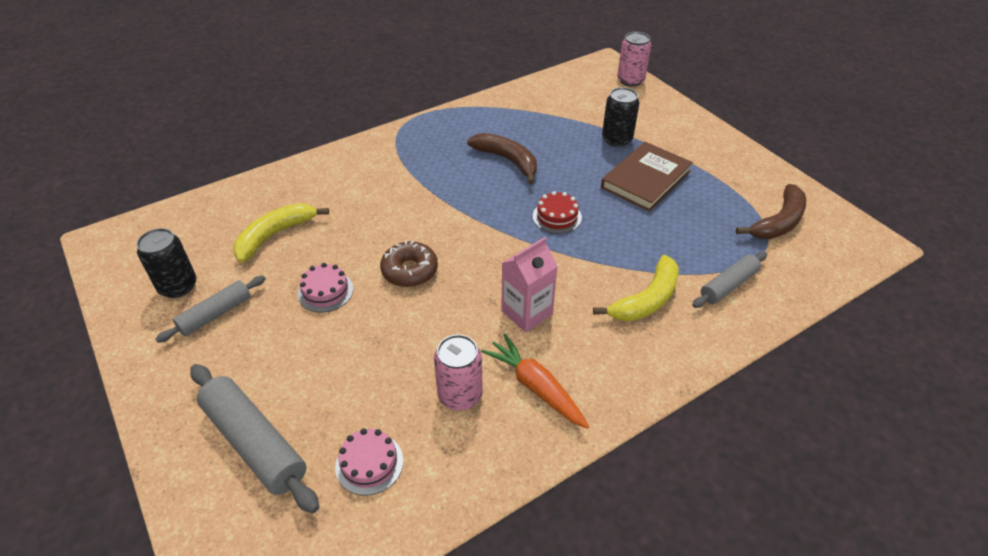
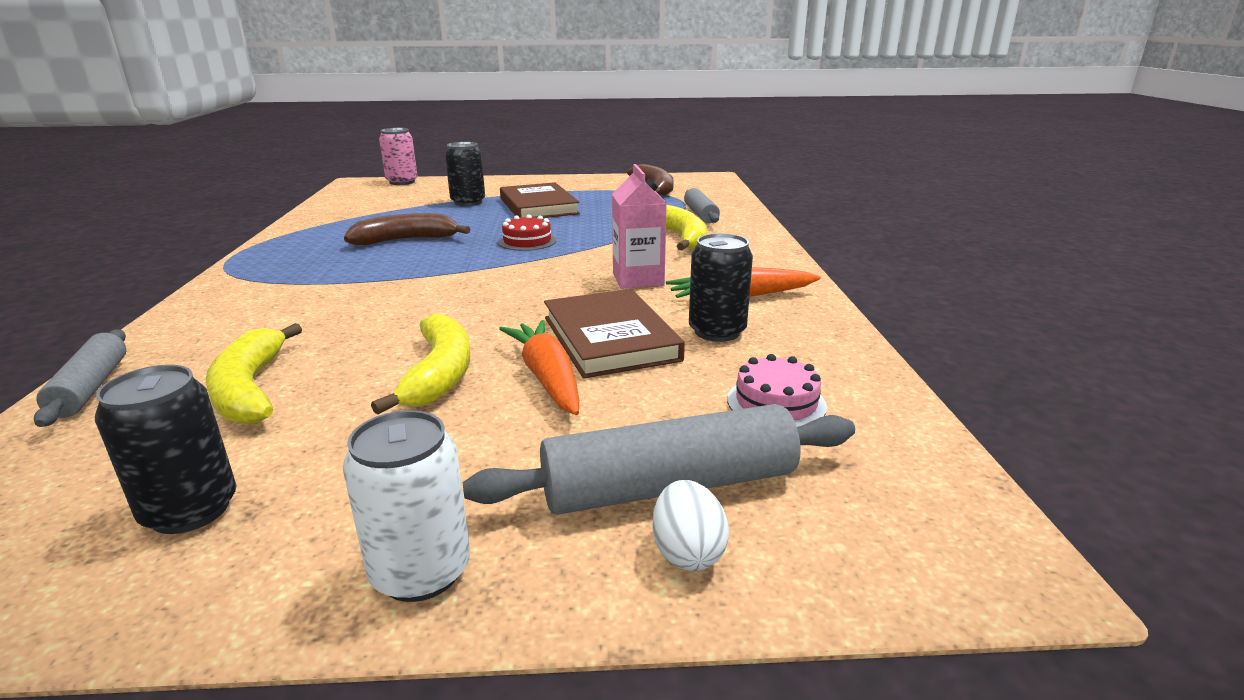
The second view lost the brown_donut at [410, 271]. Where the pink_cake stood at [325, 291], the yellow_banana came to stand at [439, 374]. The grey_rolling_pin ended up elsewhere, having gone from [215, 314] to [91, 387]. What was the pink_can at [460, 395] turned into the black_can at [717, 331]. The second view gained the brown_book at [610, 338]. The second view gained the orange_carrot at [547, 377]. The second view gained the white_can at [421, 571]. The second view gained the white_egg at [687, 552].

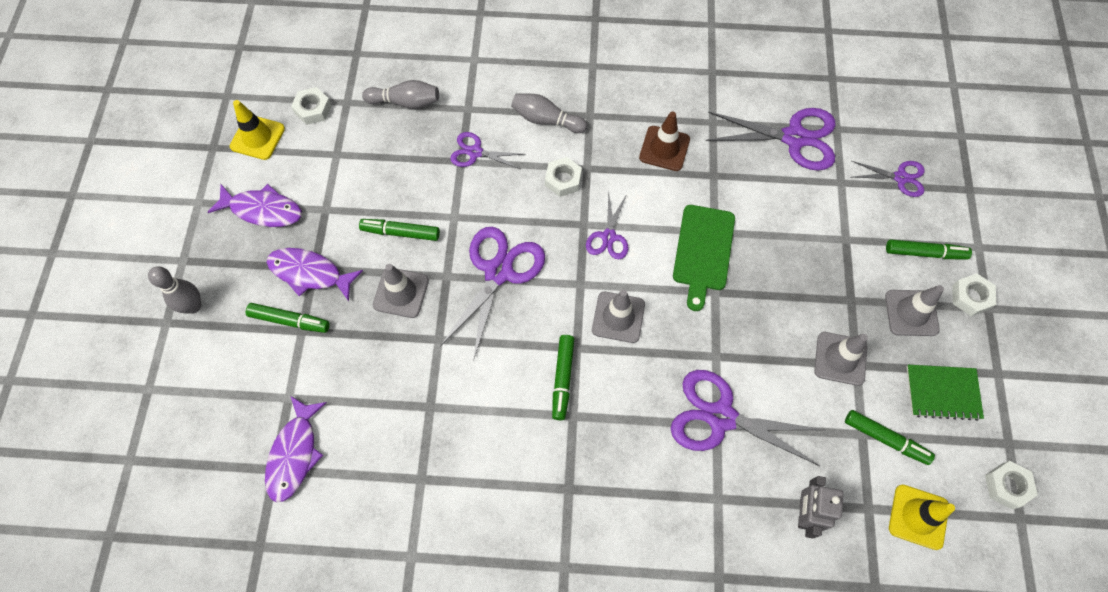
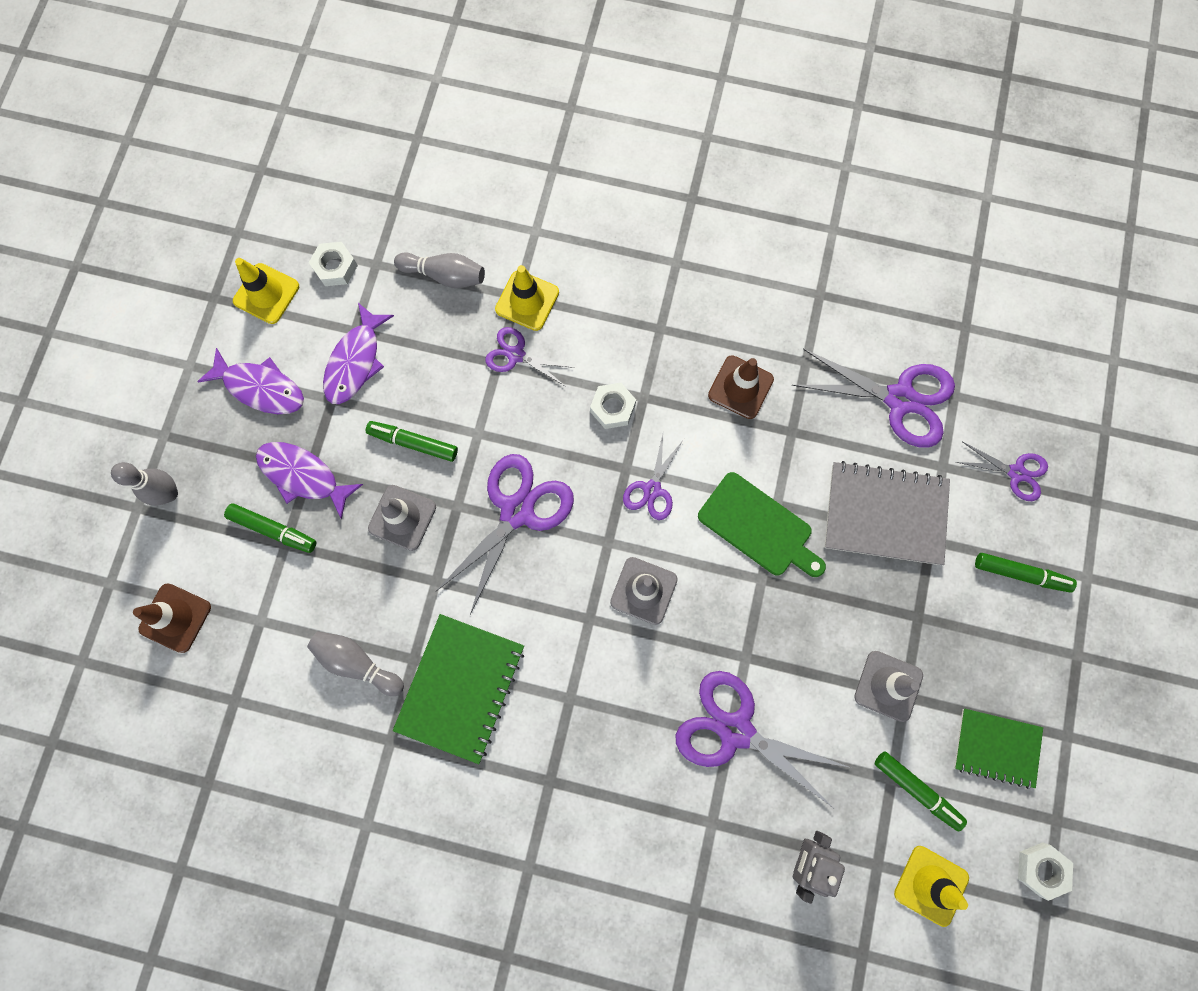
The grey_bowling_pin ended up elsewhere, having gone from [546, 120] to [357, 663]. The green_cutting_board at [703, 251] ended up facing another way, 75 degrees counterclockwise from before. The second view lost the white_nut at [970, 297]. The second view lost the grey_traffic_cone at [911, 313]. The second view lost the green_marker at [563, 378]. The purple_fish ended up elsewhere, having gone from [294, 454] to [355, 361]. The second view gained the yellow_traffic_cone at [527, 301]. The second view gained the grey_notebook at [885, 514]. The second view gained the brown_traffic_cone at [175, 618]. The second view gained the green_notebook at [461, 687].

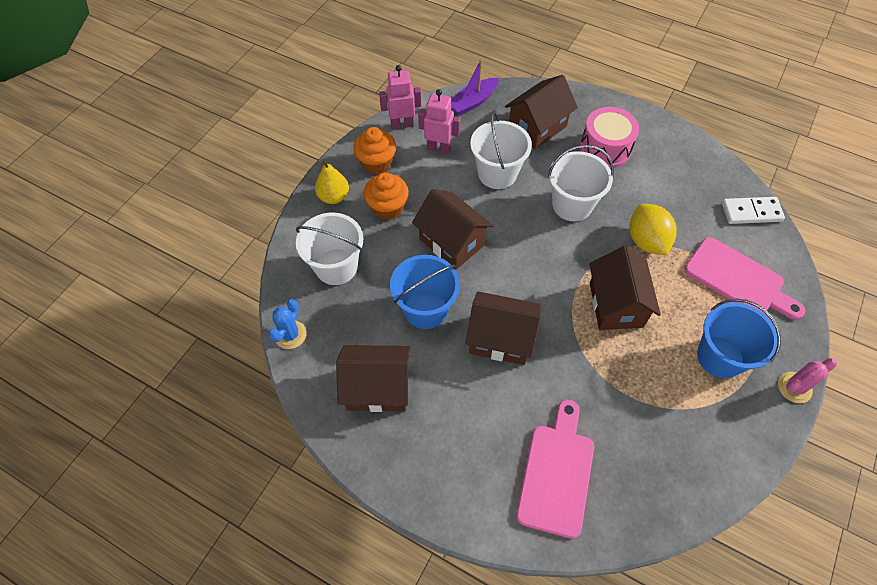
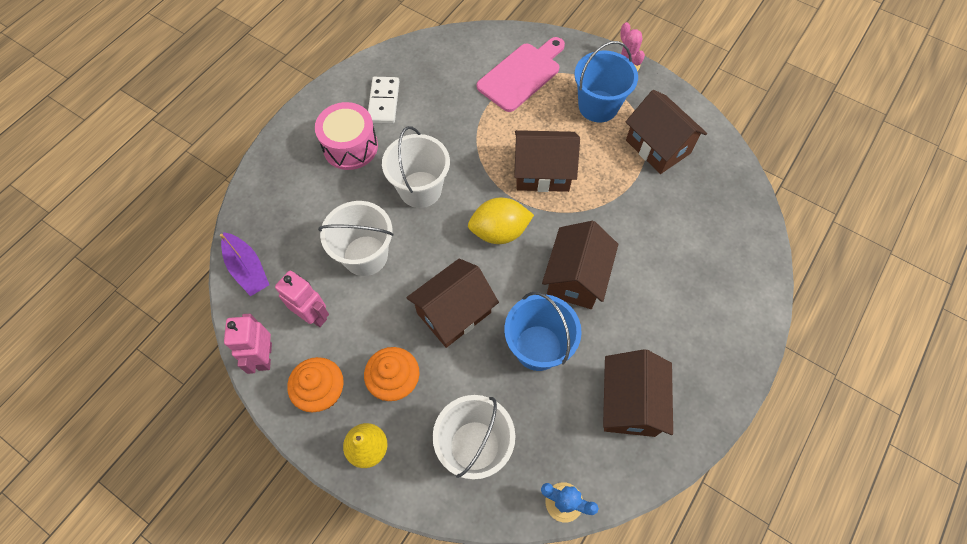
The brown_house ended up elsewhere, having gone from [537, 127] to [658, 146]. The pink_robot at [438, 148] ended up facing another way, 105 degrees clockwise from before. The white_domino ended up elsewhere, having gone from [751, 212] to [384, 102]. The yellow_lemon ended up elsewhere, having gone from [646, 241] to [499, 232]. The second view lost the pink_cutting_board at [556, 473].

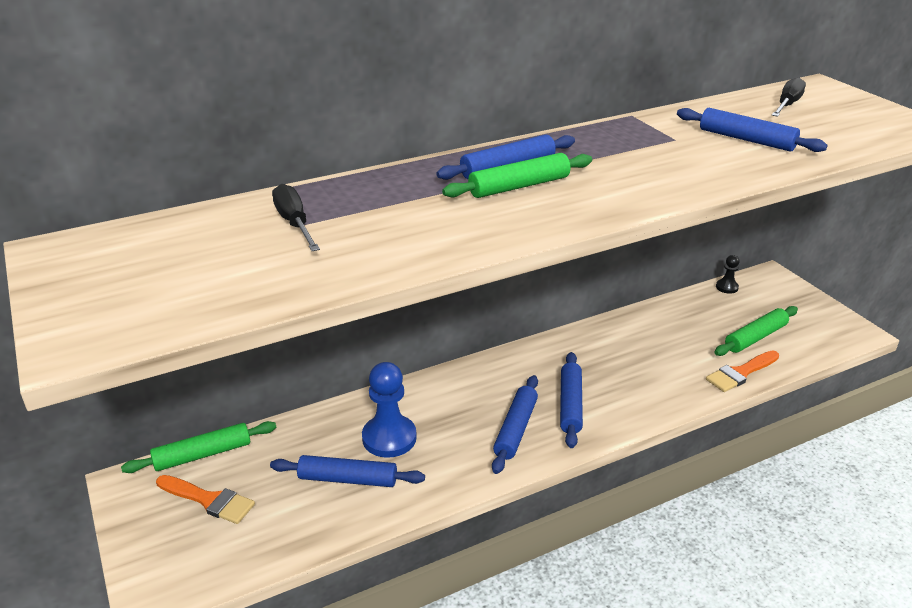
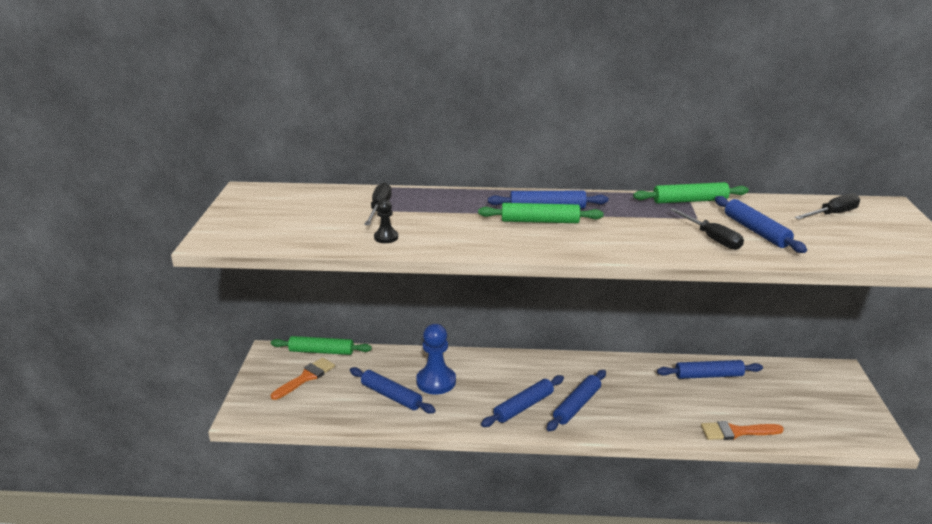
The black_pawn ended up elsewhere, having gone from [726, 287] to [386, 237]. The green_rolling_pin ended up elsewhere, having gone from [755, 337] to [689, 200]. The orange_brush at [209, 500] ended up facing another way, 105 degrees counterclockwise from before. The second view gained the black_screwdriver at [712, 238]. The second view gained the blue_rolling_pin at [708, 375].

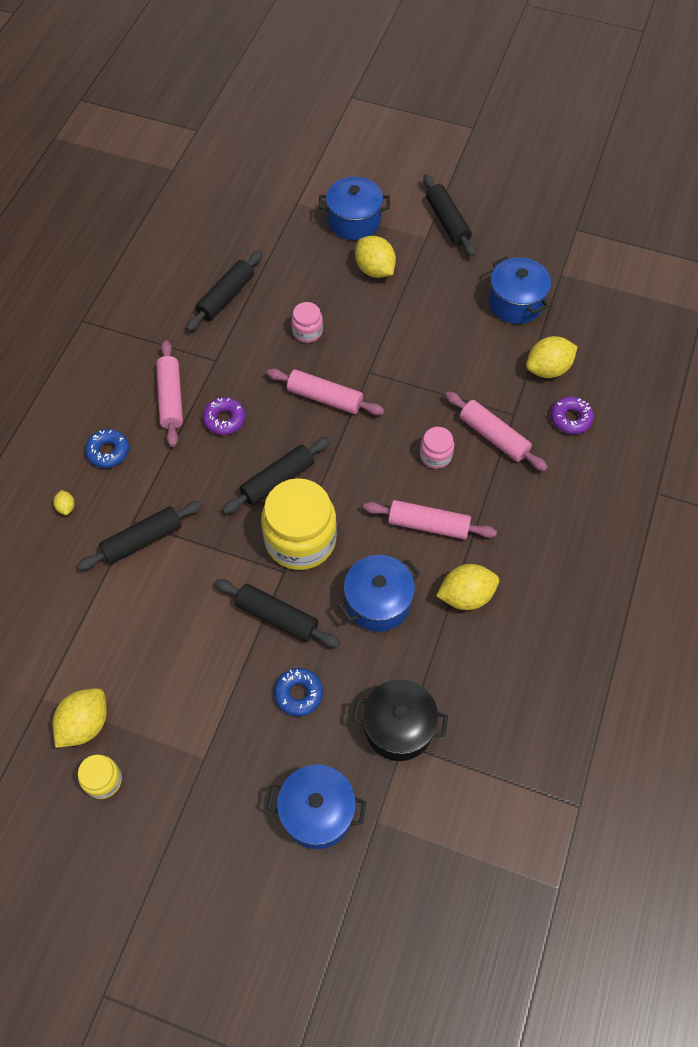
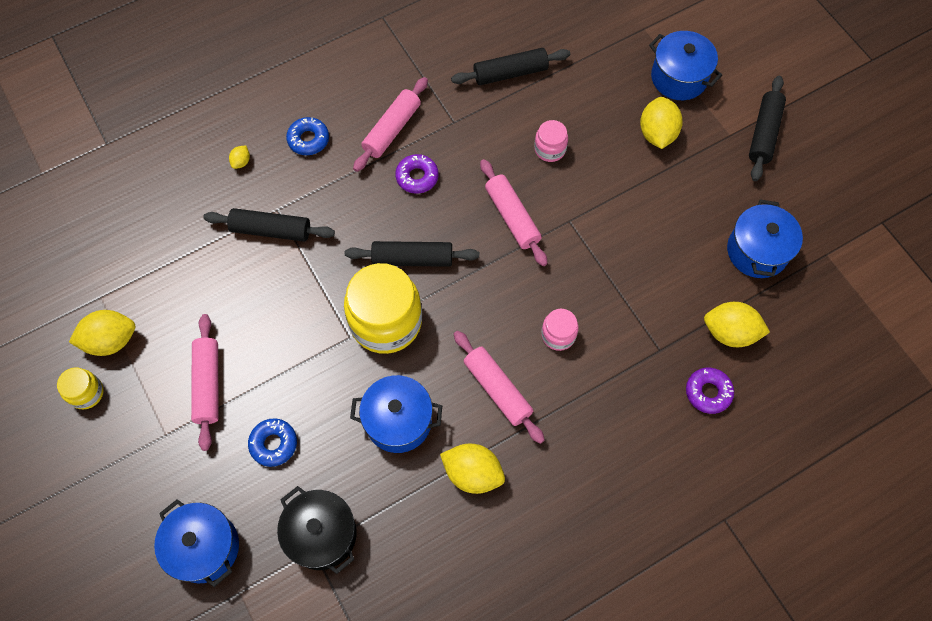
The pink_rolling_pin ended up elsewhere, having gone from [493, 436] to [208, 384]. The second view lost the black_rolling_pin at [277, 617].

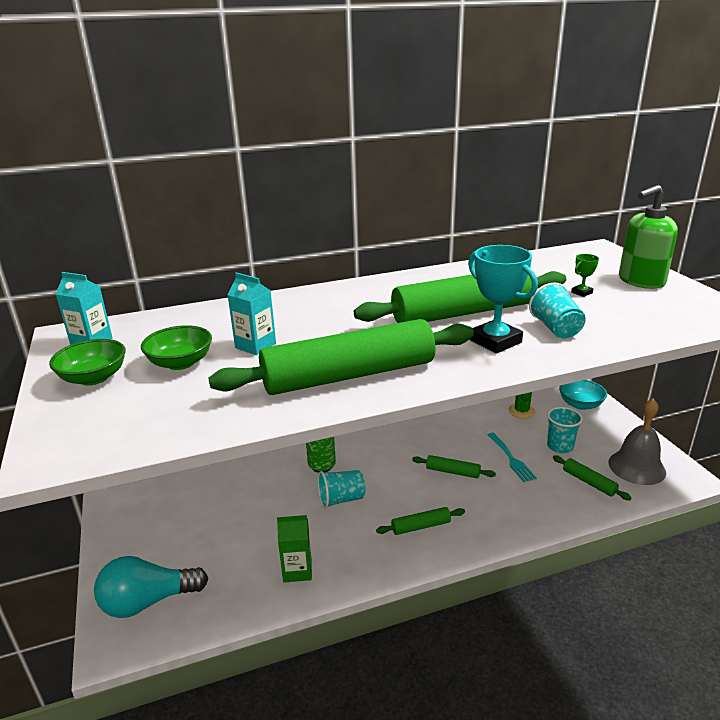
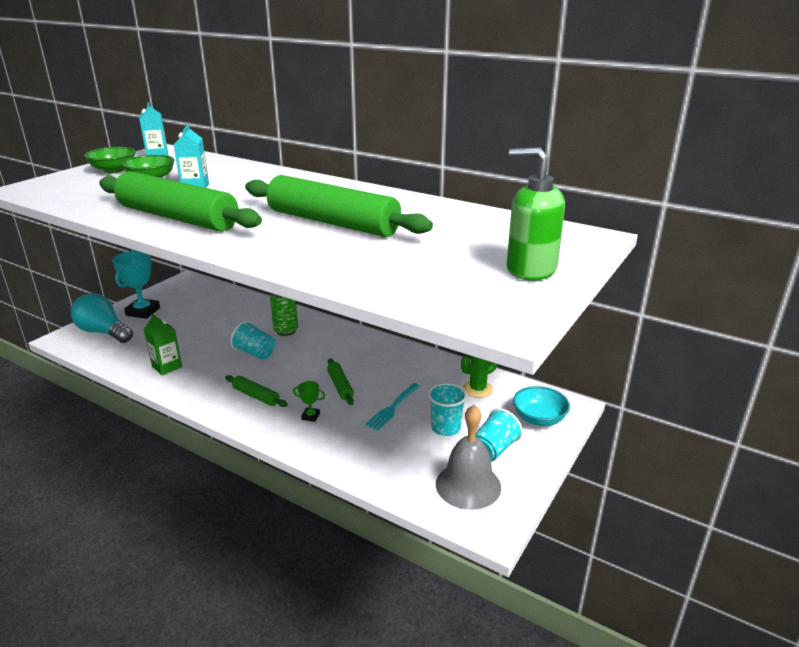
The turquoise_trophy ended up elsewhere, having gone from [495, 341] to [143, 312]. The green_trophy ended up elsewhere, having gone from [581, 292] to [310, 416]. The turquoise_cup ended up elsewhere, having gone from [555, 328] to [493, 449]. The second view lost the green_rolling_pin at [589, 482].

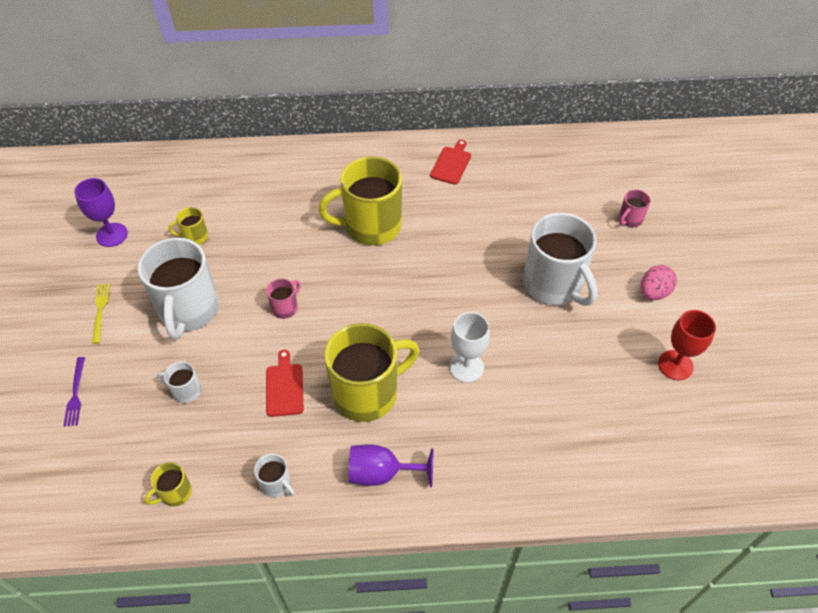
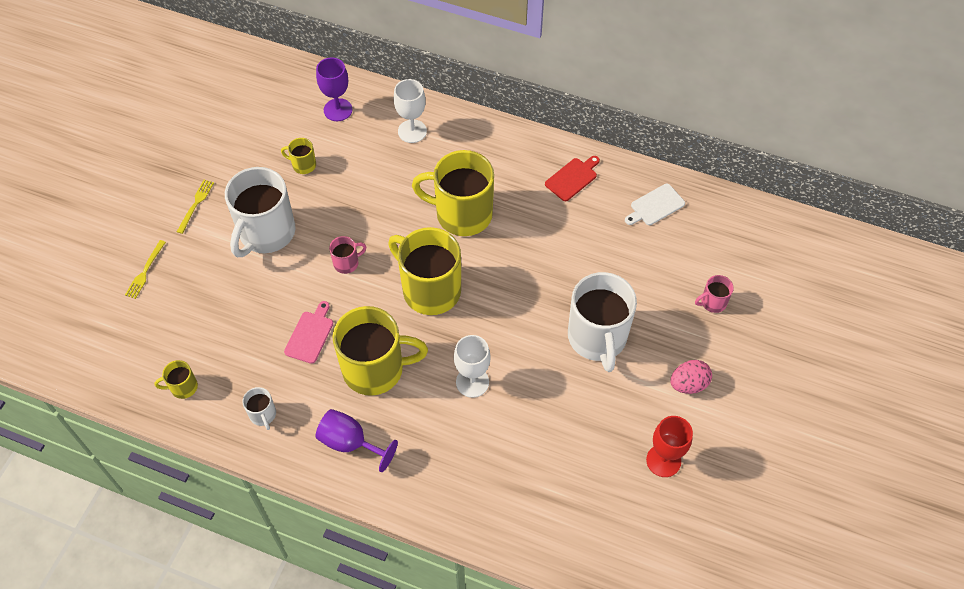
The purple_goblet ended up elsewhere, having gone from [112, 235] to [338, 110]. What was the red_cutting_board at [284, 387] turned into the pink_cutting_board at [310, 335]. What was the purple_fork at [75, 394] turned into the yellow_fork at [145, 271]. The second view lost the white_mug at [186, 391]. The second view gained the white_goblet at [412, 131]. The second view gained the white_cutting_board at [655, 206]. The second view gained the yellow_mug at [430, 289].

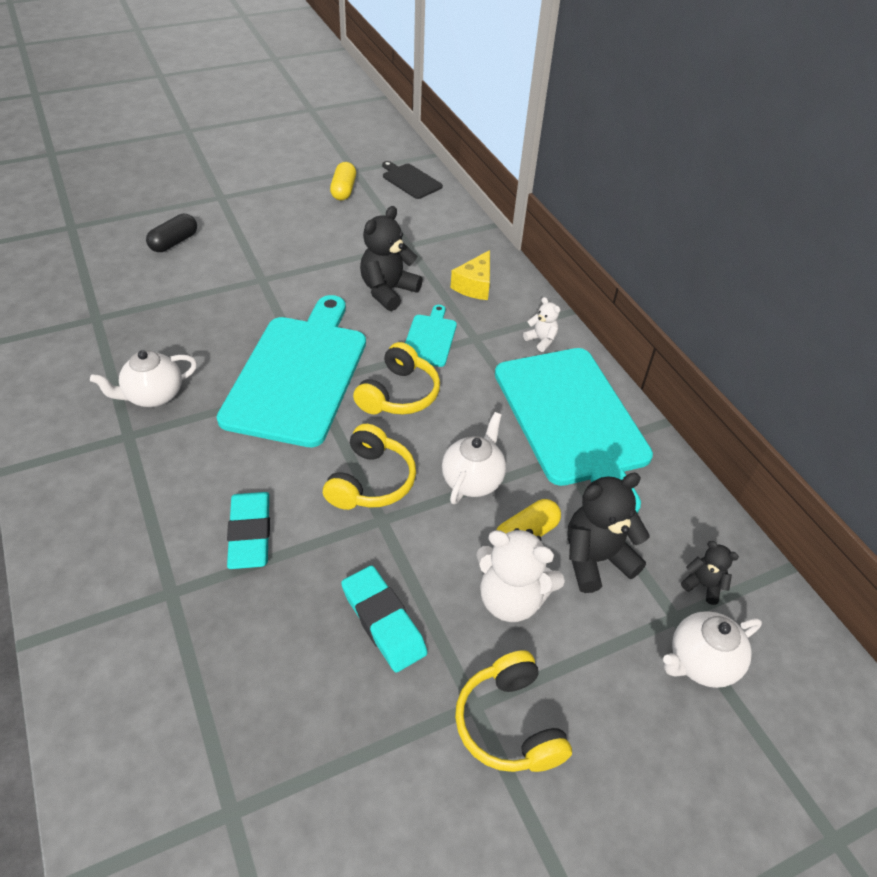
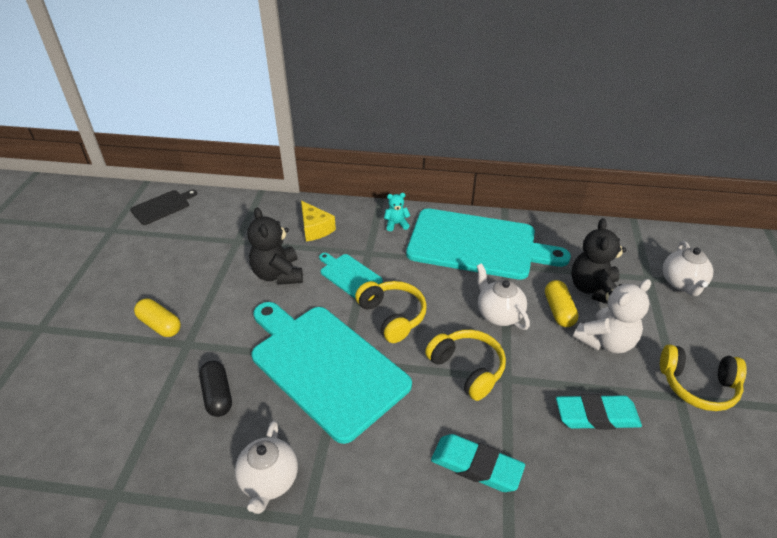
The black_cutting_board at [410, 180] ended up facing another way, 150 degrees clockwise from before. The yellow_capsule ended up elsewhere, having gone from [343, 190] to [160, 325]. The black_capsule ended up elsewhere, having gone from [174, 242] to [217, 395]. What was the white_teddy_bear at [541, 340] turned into the turquoise_teddy_bear at [396, 224]. The second view lost the black_teddy_bear at [703, 585].

